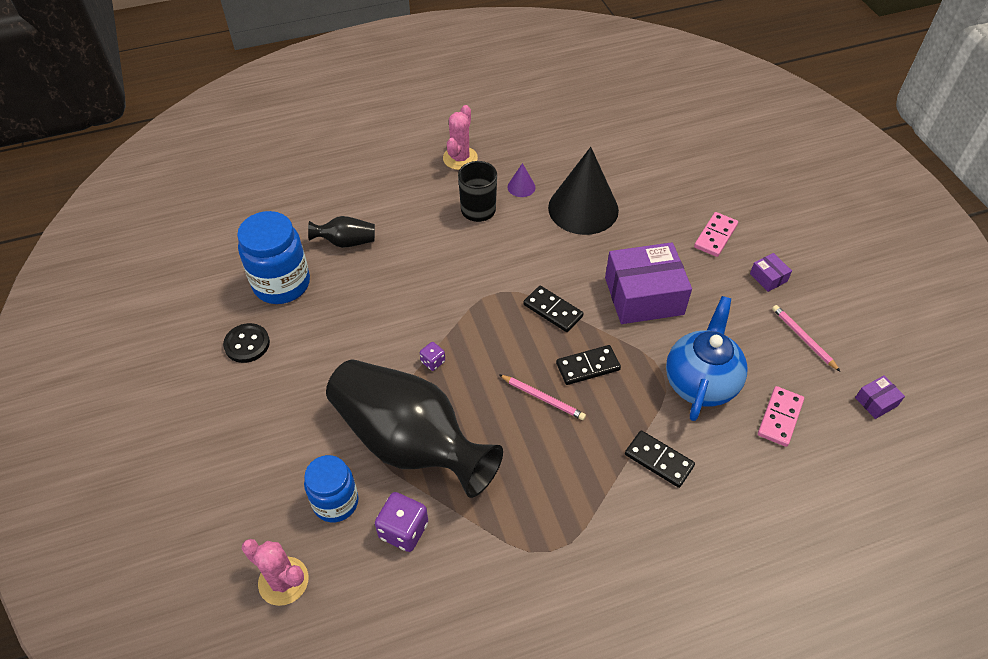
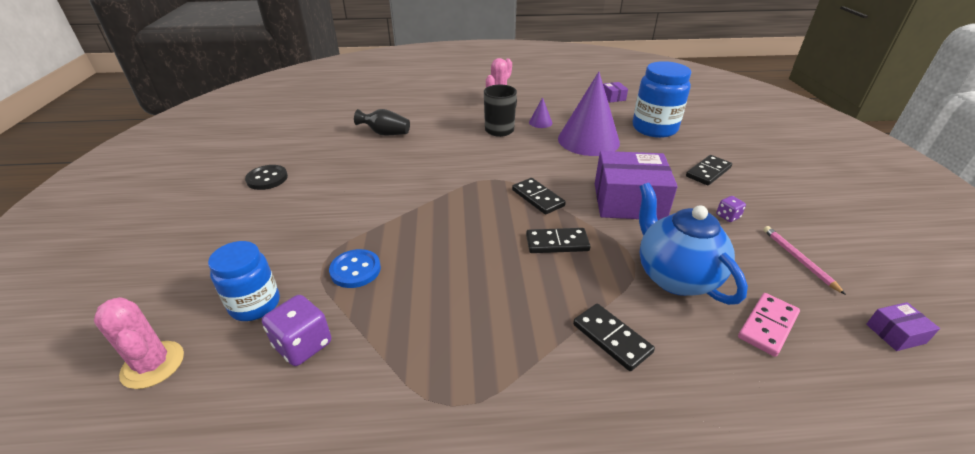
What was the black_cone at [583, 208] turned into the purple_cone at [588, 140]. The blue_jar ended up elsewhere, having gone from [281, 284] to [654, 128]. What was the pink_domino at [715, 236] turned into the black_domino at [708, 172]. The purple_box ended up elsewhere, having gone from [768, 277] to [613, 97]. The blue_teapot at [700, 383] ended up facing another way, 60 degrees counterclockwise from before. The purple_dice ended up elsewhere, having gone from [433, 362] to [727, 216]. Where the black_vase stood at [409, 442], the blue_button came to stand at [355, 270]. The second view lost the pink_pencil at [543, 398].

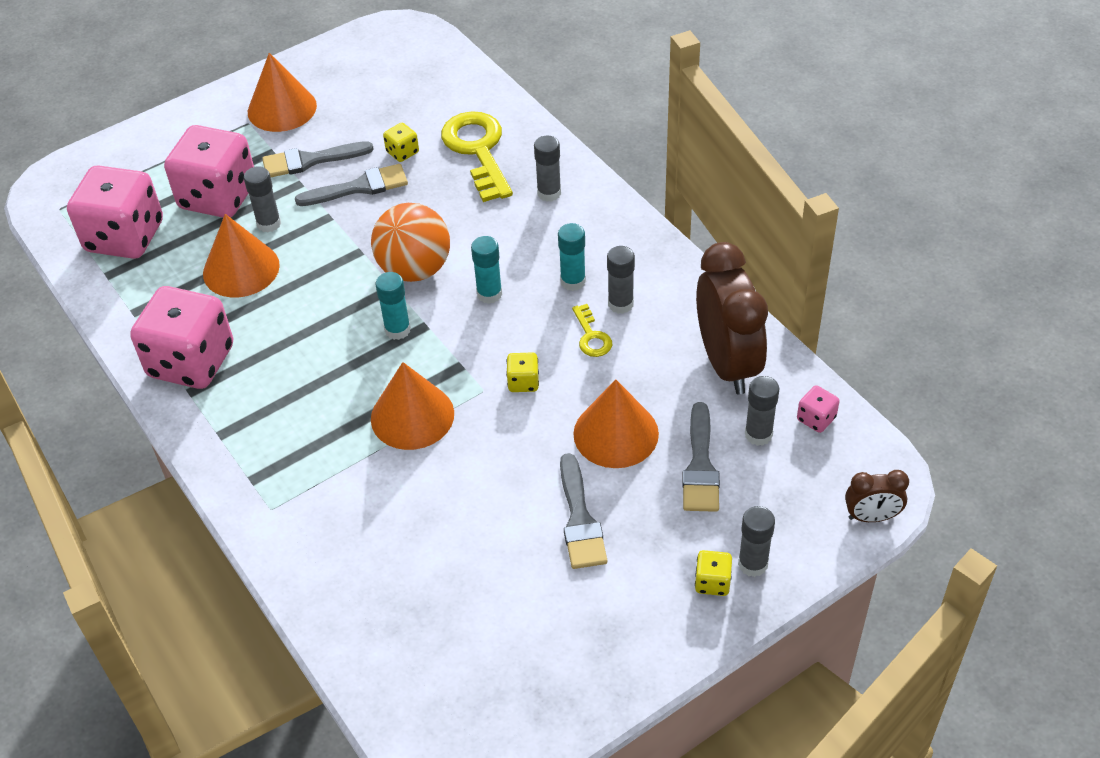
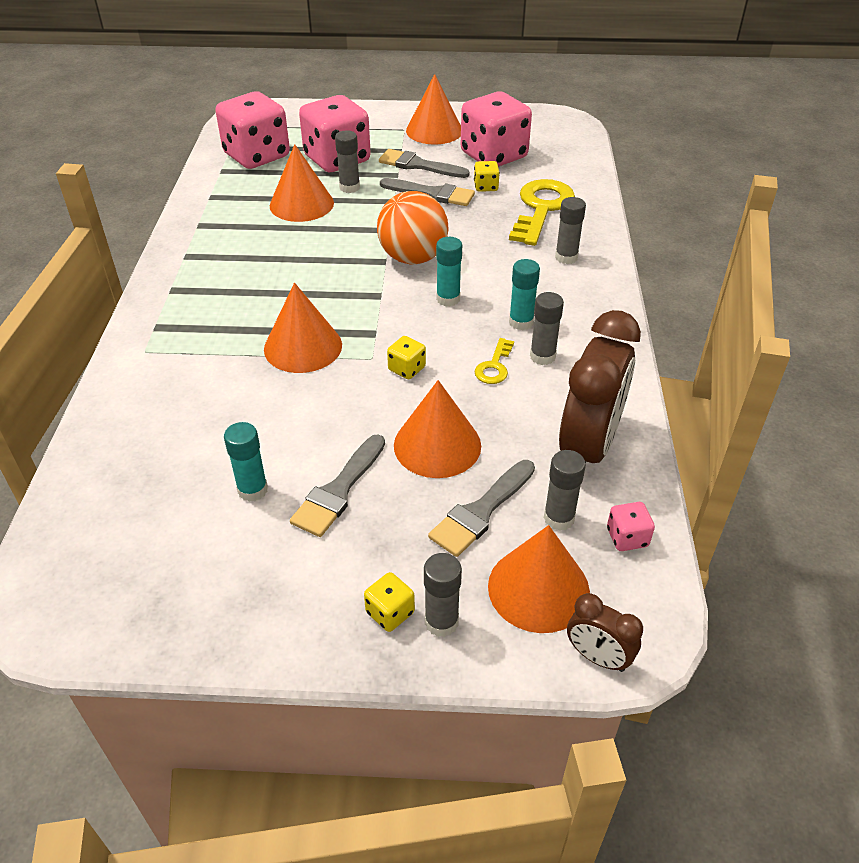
The turquoise_glue_stick ended up elsewhere, having gone from [397, 330] to [252, 490]. The pink_dice ended up elsewhere, having gone from [191, 361] to [493, 155]. The second view gained the orange_cone at [538, 588].

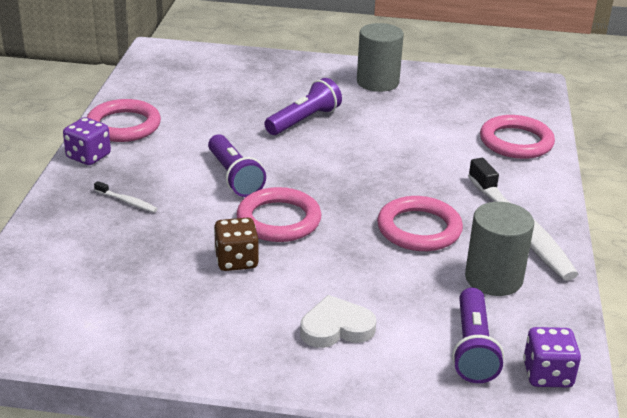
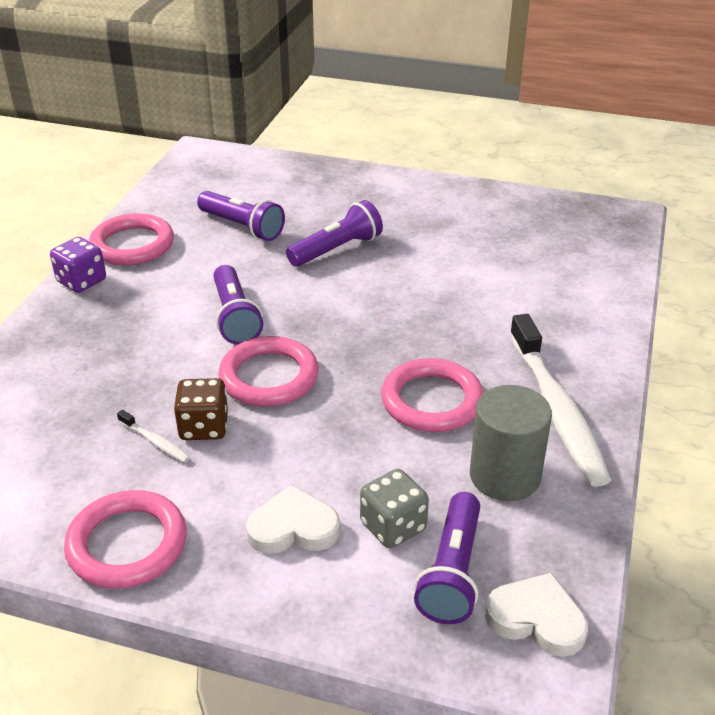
The second view lost the grey_cylinder at [377, 82]. The pink_ring ended up elsewhere, having gone from [516, 142] to [127, 544]. The white_toothbrush ended up elsewhere, having gone from [127, 202] to [155, 442]. Where the purple_dice stood at [547, 374], the white_heart came to stand at [536, 619]. The second view gained the purple_flashlight at [242, 227]. The second view gained the grey_dice at [393, 526].

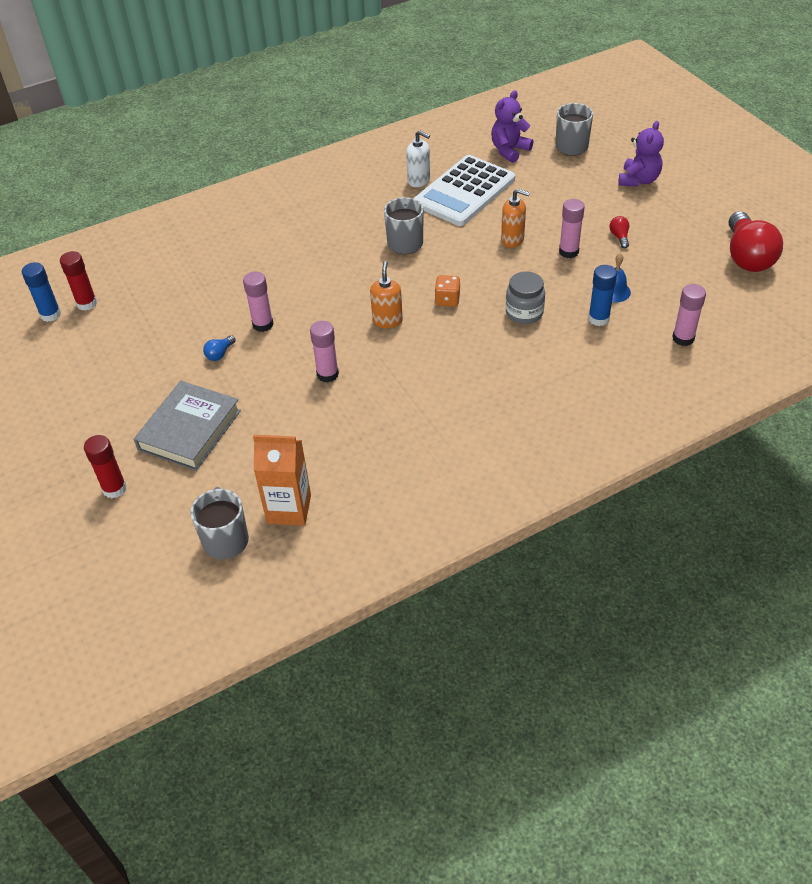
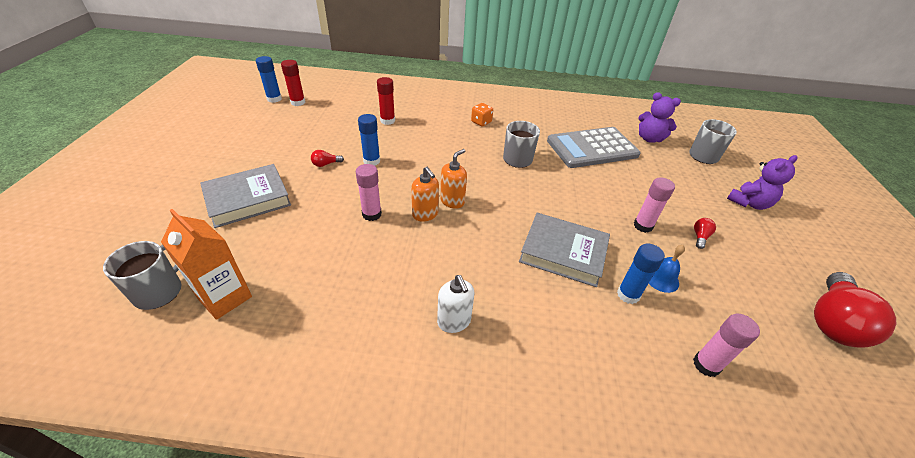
The purple_teddy_bear at [509, 150] ended up facing another way, 135 degrees counterclockwise from before. The white_soap_dispenser ended up elsewhere, having gone from [419, 180] to [454, 321]. What was the white_calculator at [464, 192] turned into the grey_calculator at [592, 148]. The orange_soap_dispenser ended up elsewhere, having gone from [512, 240] to [425, 214]. What was the pink_glue_stick at [263, 324] turned into the blue_glue_stick at [371, 161]. Where the grey_jar stood at [524, 313], the grey_book came to stand at [563, 253]. The orange_dice ended up elsewhere, having gone from [447, 300] to [481, 122]. What was the blue_light_bulb at [219, 354] turned into the red_light_bulb at [326, 164]. The red_glue_stick ended up elsewhere, having gone from [114, 488] to [387, 121].

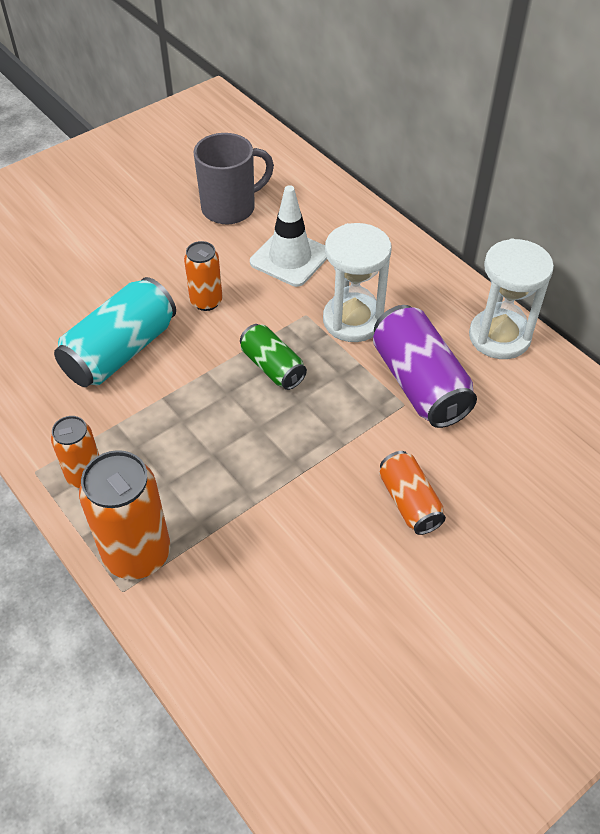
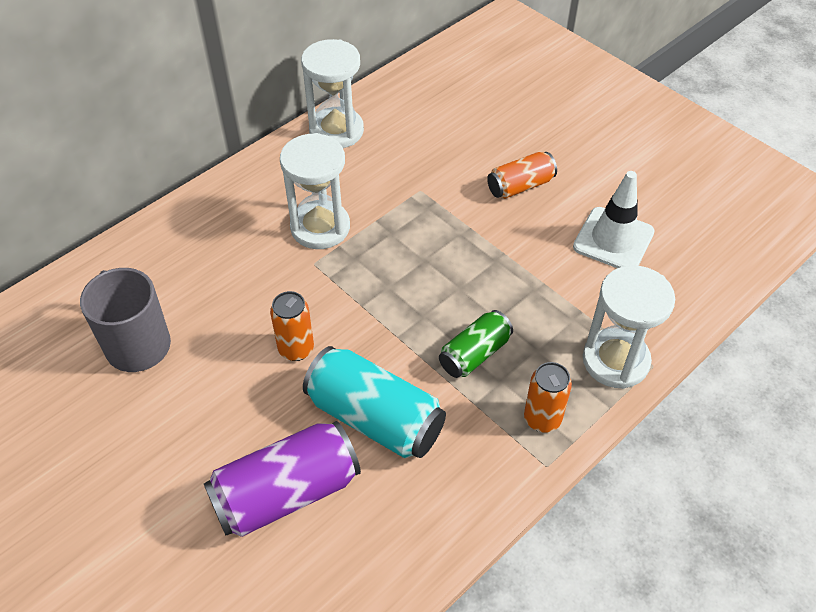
The white_traffic_cone ended up elsewhere, having gone from [290, 258] to [613, 239]. The purple_can ended up elsewhere, having gone from [419, 383] to [286, 493]. The green_can ended up elsewhere, having gone from [272, 367] to [474, 354]. Where the orange_can stood at [137, 554], the white_hourglass came to stand at [615, 360].

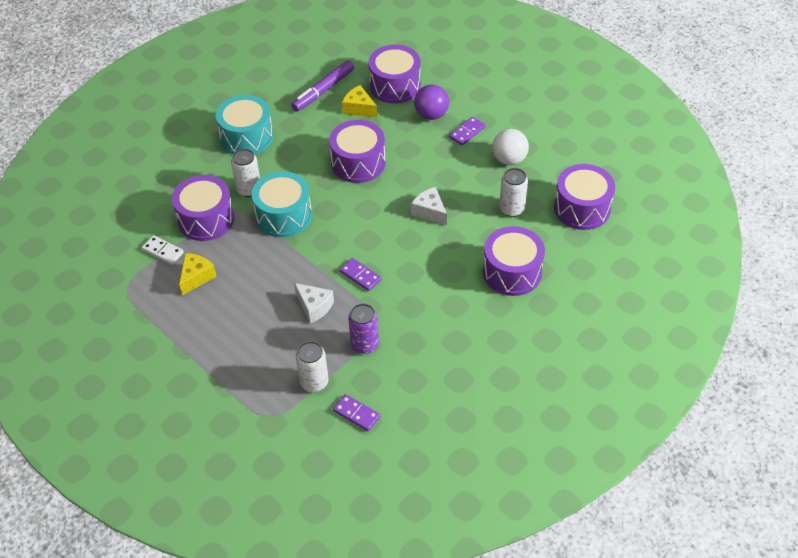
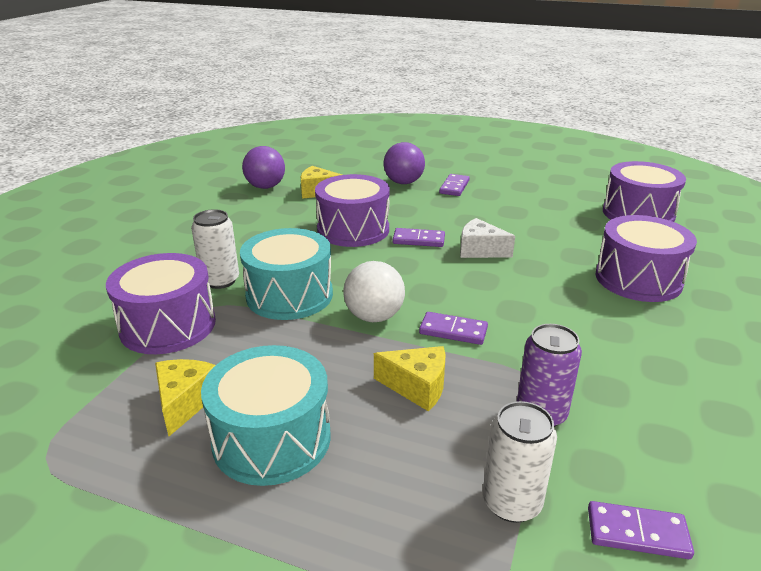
The second view lost the purple_drum at [395, 86]. Where the purple_marker stood at [323, 90], the purple_ball came to stand at [265, 187]. The turquoise_drum ended up elsewhere, having gone from [246, 137] to [272, 439]. The white_ball ended up elsewhere, having gone from [509, 159] to [374, 316]. The second view lost the white_can at [512, 209]. The second view lost the white_domino at [163, 251]. What was the white_cheese at [314, 307] turned into the yellow_cheese at [417, 387]. The second view gained the purple_domino at [418, 240].

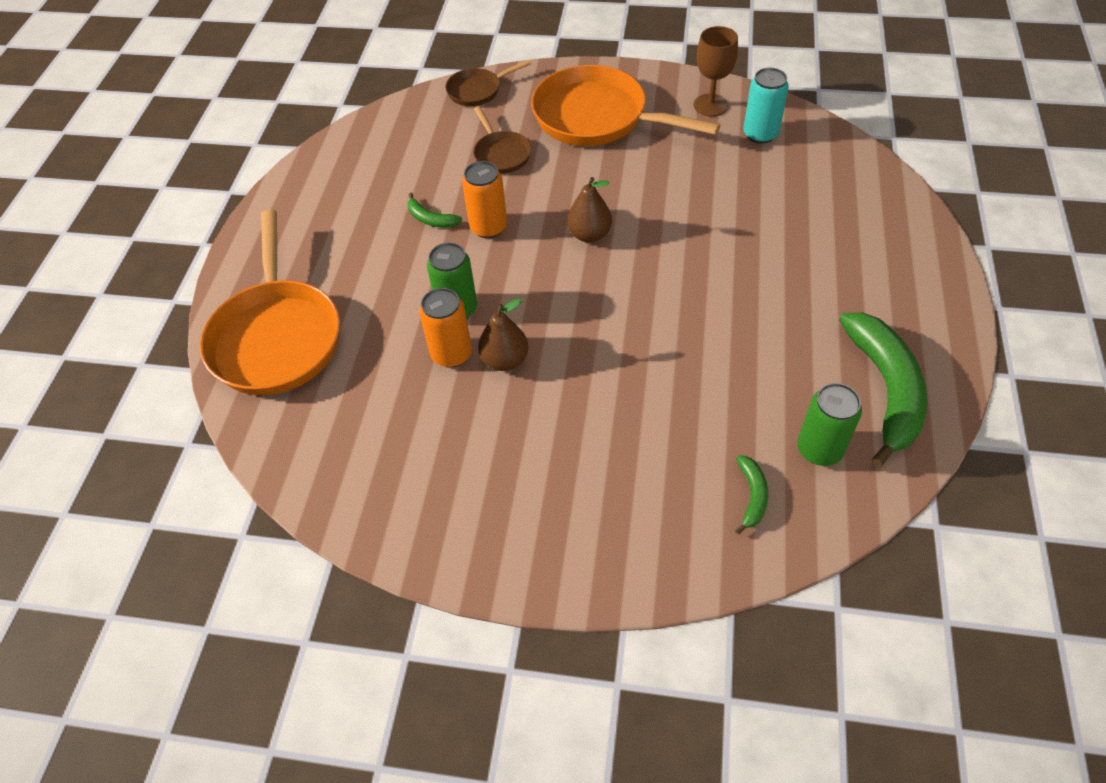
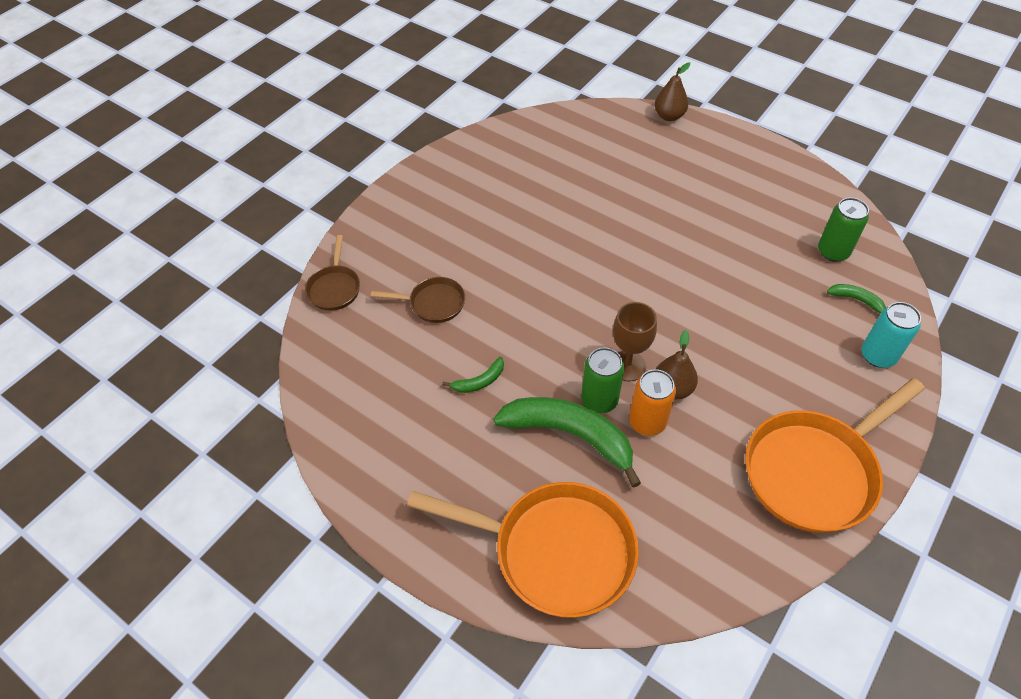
The brown_goblet ended up elsewhere, having gone from [710, 105] to [627, 366]. The orange_pan ended up elsewhere, having gone from [597, 117] to [814, 471]. The turquoise_can ended up elsewhere, having gone from [760, 134] to [878, 356]. The second view lost the orange_can at [488, 227]. The brown_pear ended up elsewhere, having gone from [589, 234] to [669, 116]. The green_banana ended up elsewhere, having gone from [885, 390] to [570, 435].

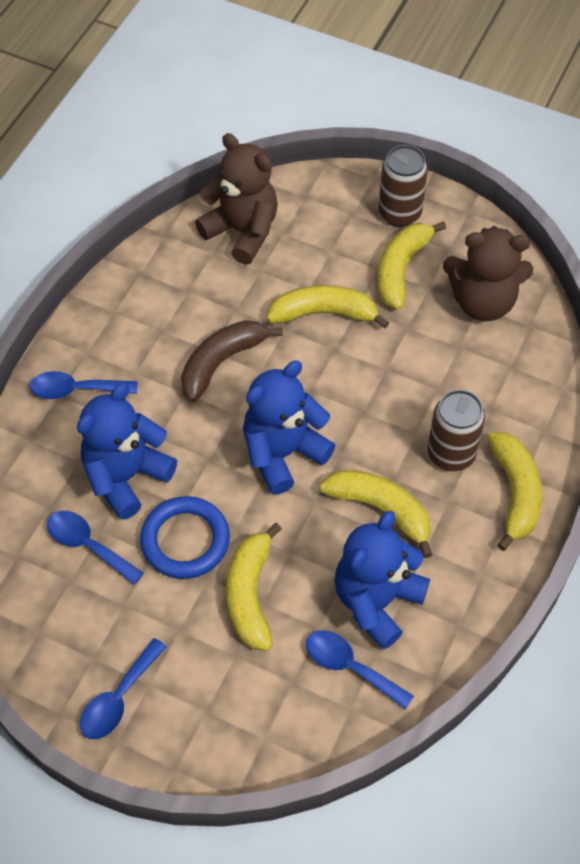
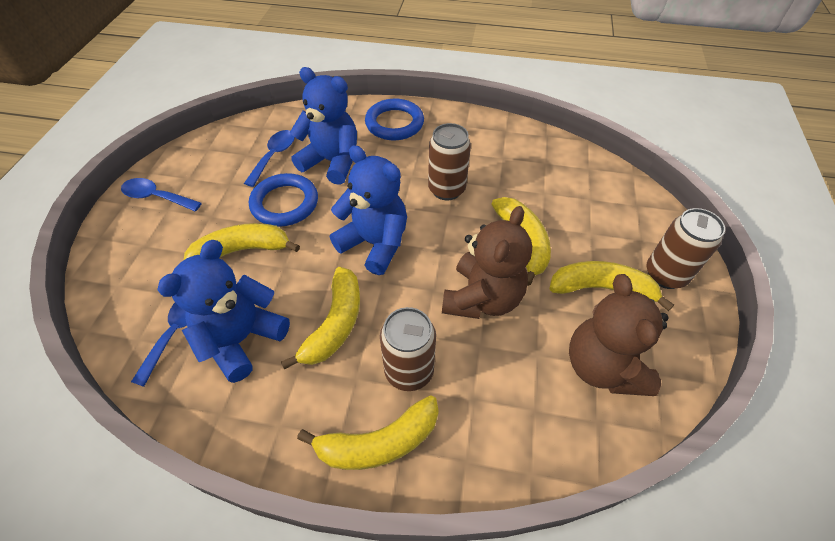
The brown_teddy_bear ended up elsewhere, having gone from [242, 231] to [482, 298]. Where the brown_banana stood at [221, 362], the brown_can came to stand at [446, 189]. Where the blue_spoon stood at [75, 390], the blue_ring came to stand at [394, 123]. The blue_teddy_bear at [376, 601] ended up facing another way, 75 degrees counterclockwise from before.

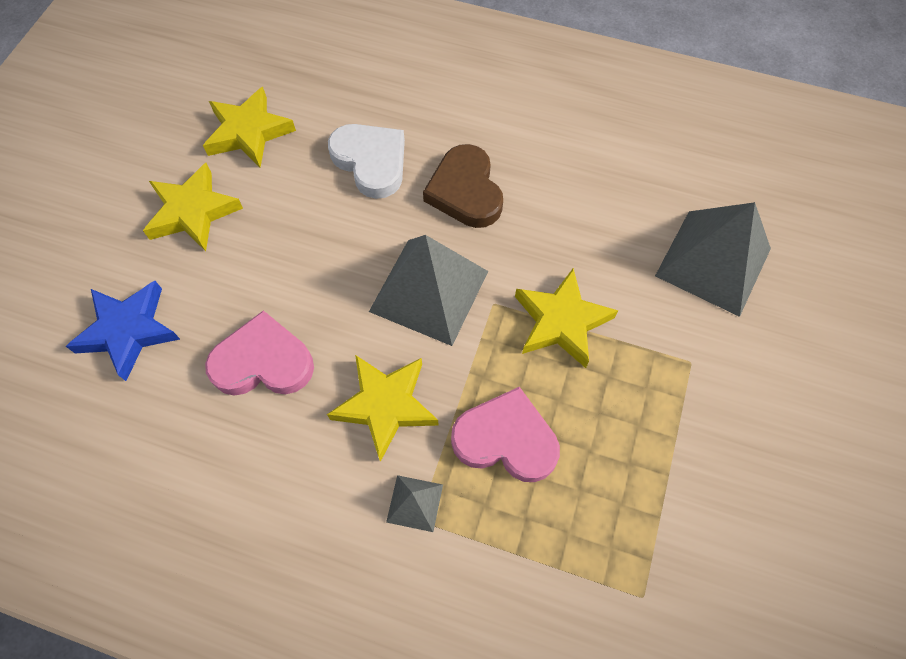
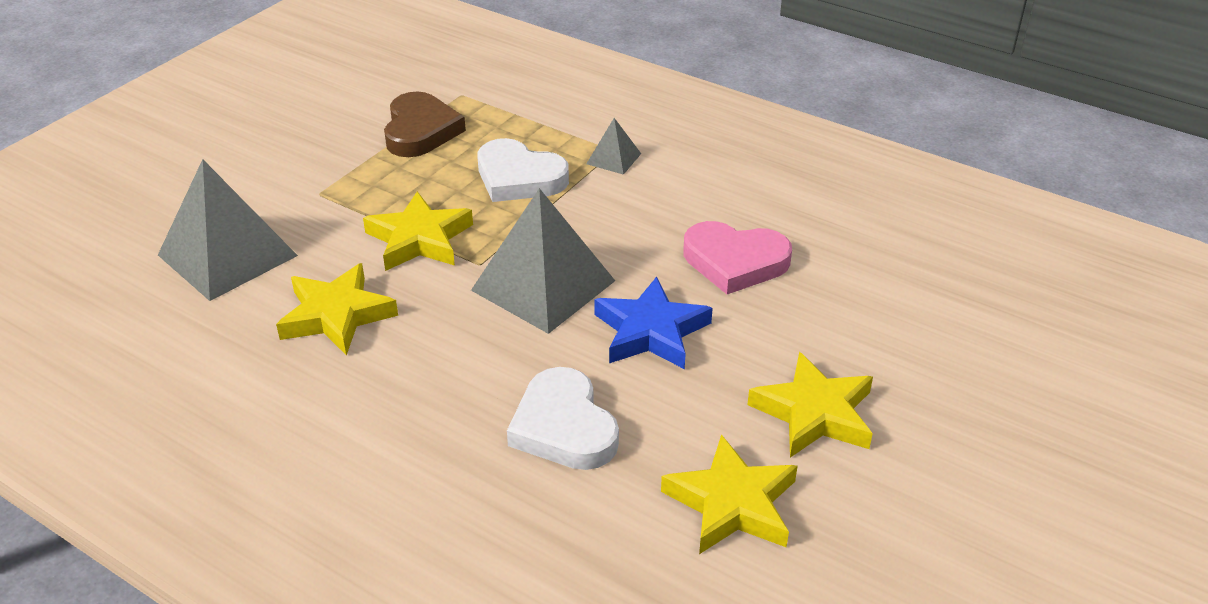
The brown_heart ended up elsewhere, having gone from [465, 191] to [420, 131]. The blue_star ended up elsewhere, having gone from [128, 331] to [651, 331]. The yellow_star ended up elsewhere, having gone from [385, 405] to [336, 315]. What was the pink_heart at [506, 439] turned into the white_heart at [519, 178].

